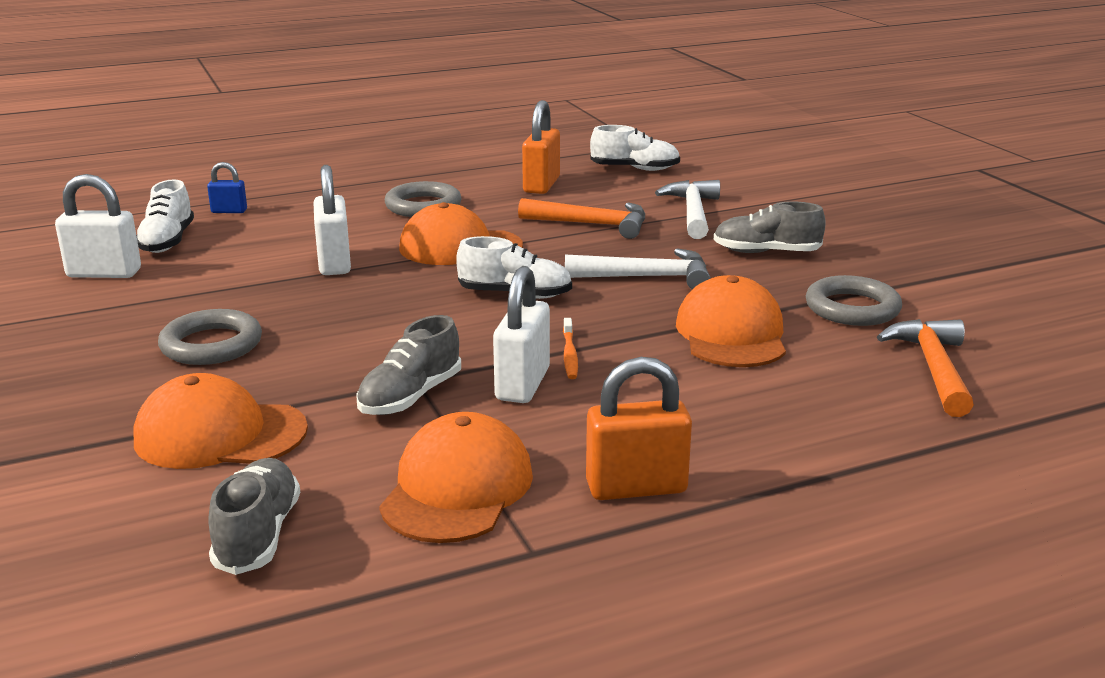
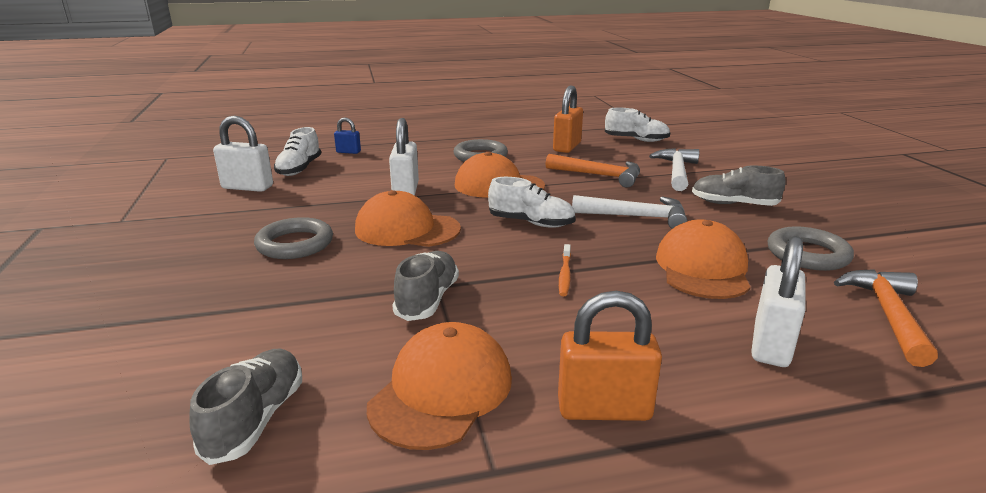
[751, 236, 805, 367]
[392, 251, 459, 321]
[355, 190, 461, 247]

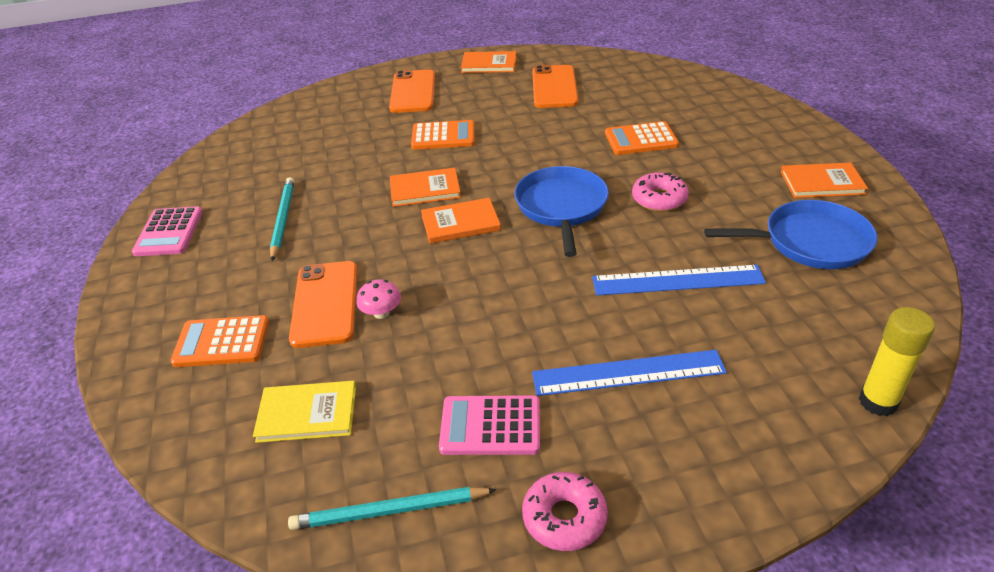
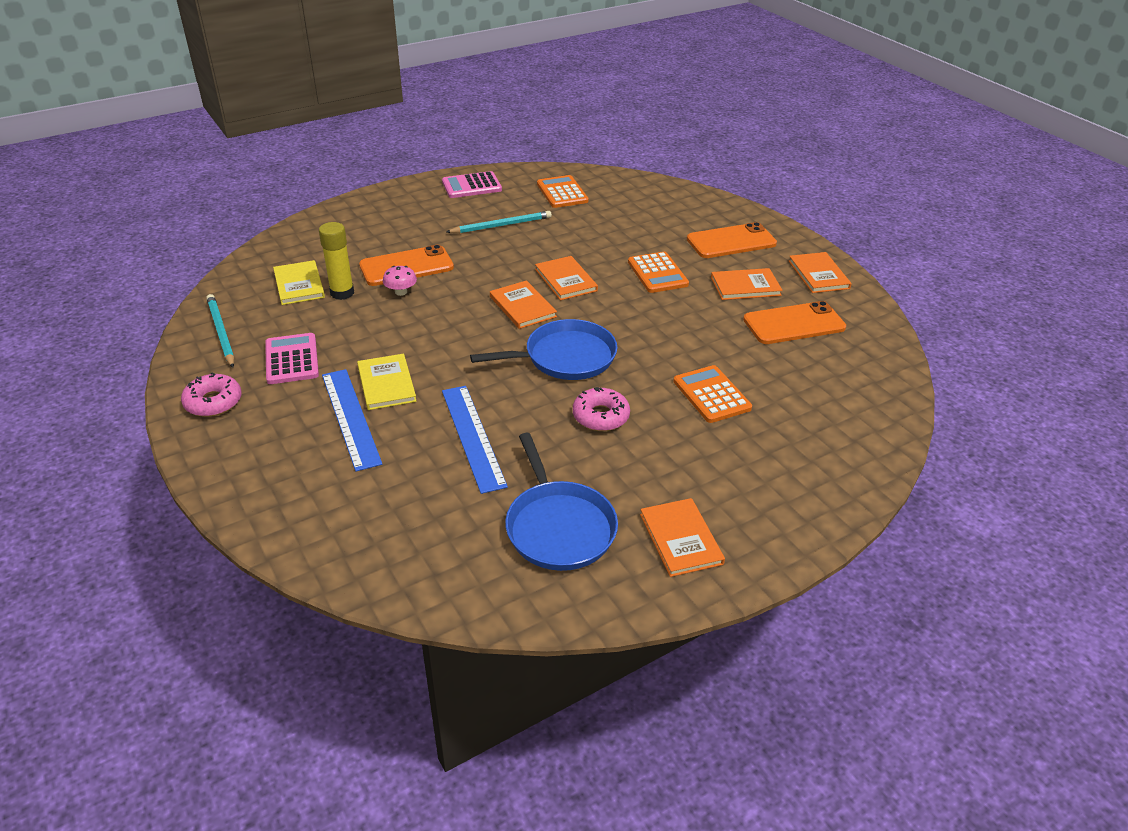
[319, 222, 354, 300]
[537, 175, 589, 208]
[711, 268, 783, 300]
[357, 354, 417, 410]

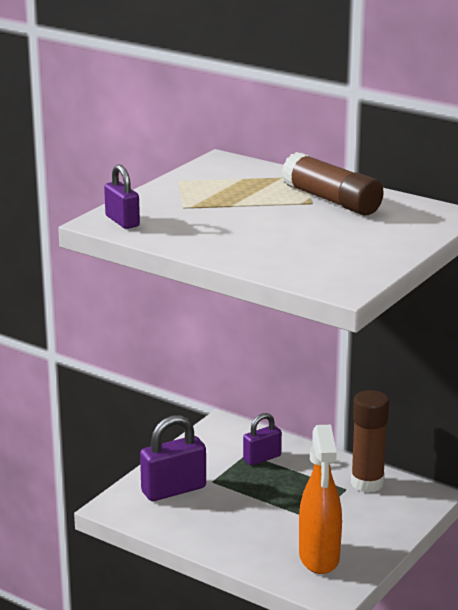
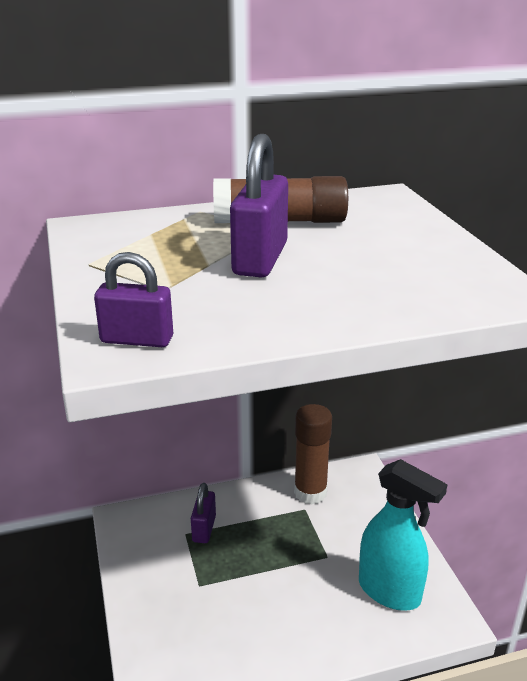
[230, 134, 288, 277]
[359, 459, 448, 611]

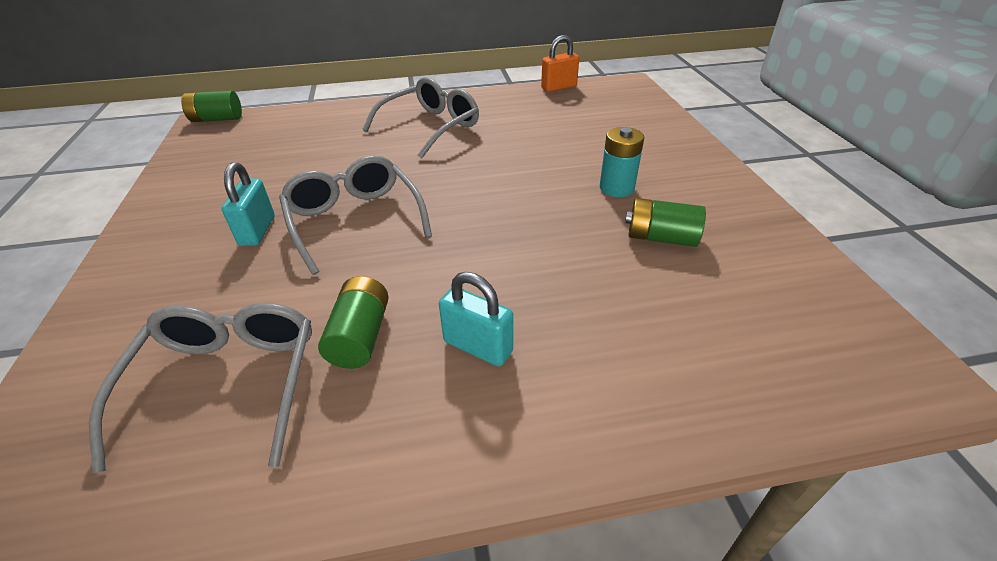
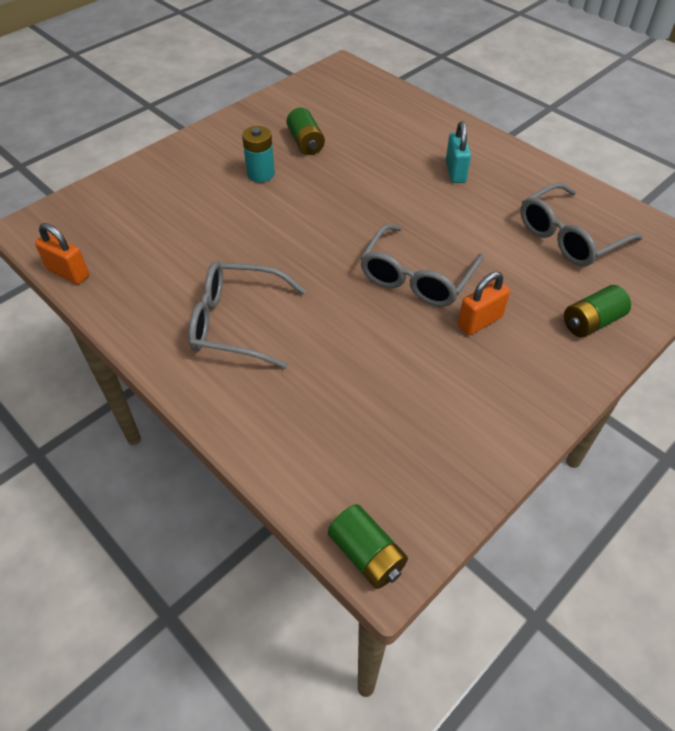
[458, 272, 510, 335]
[564, 285, 631, 337]

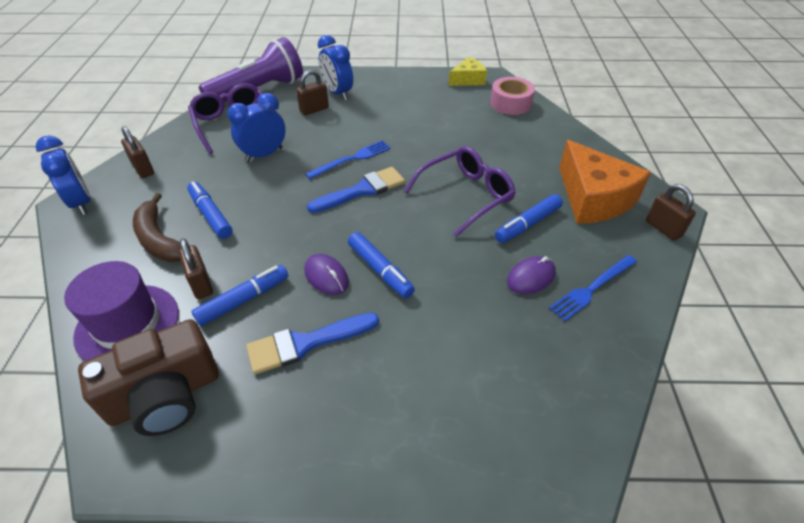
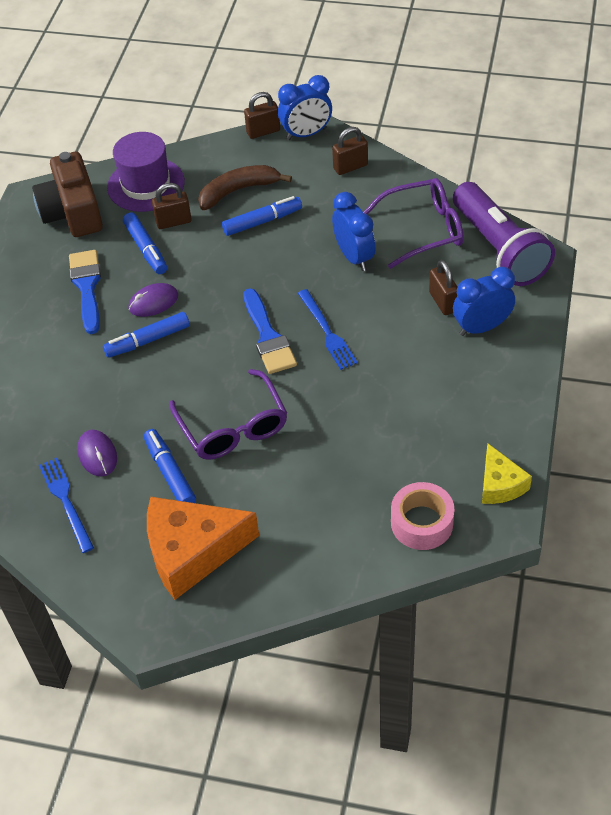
[244, 92, 280, 139]

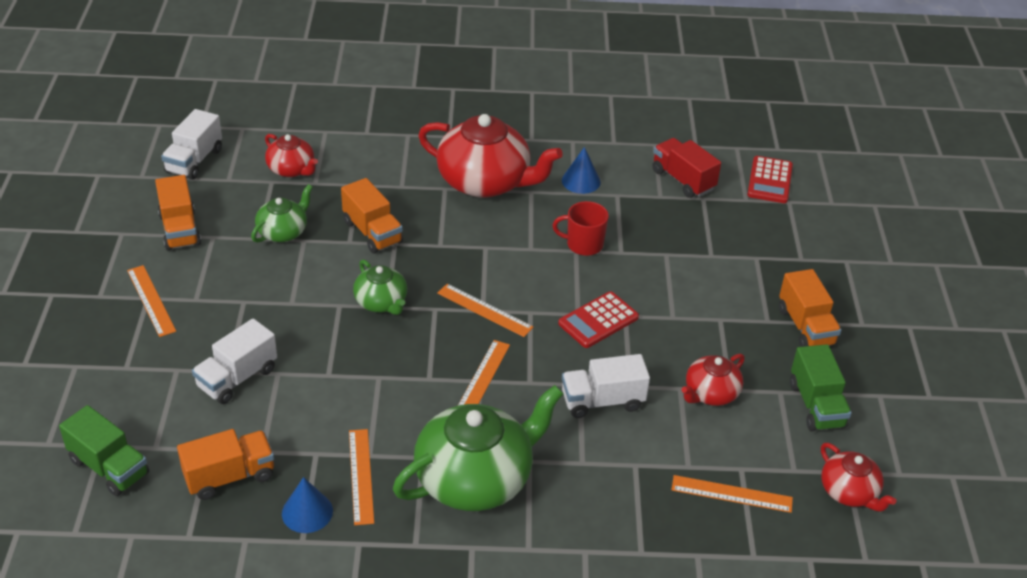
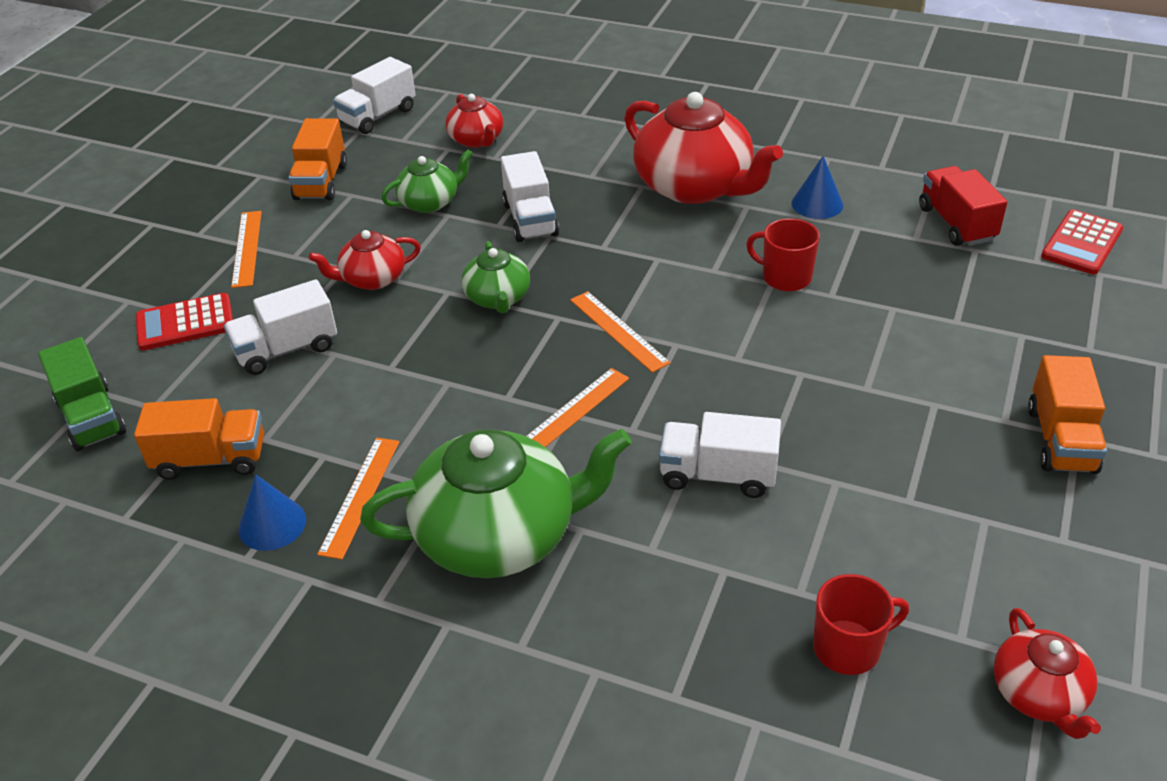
[501, 151, 559, 242]
[136, 293, 233, 351]
[790, 344, 852, 431] (first image)
[309, 230, 421, 290]
[813, 574, 909, 675]

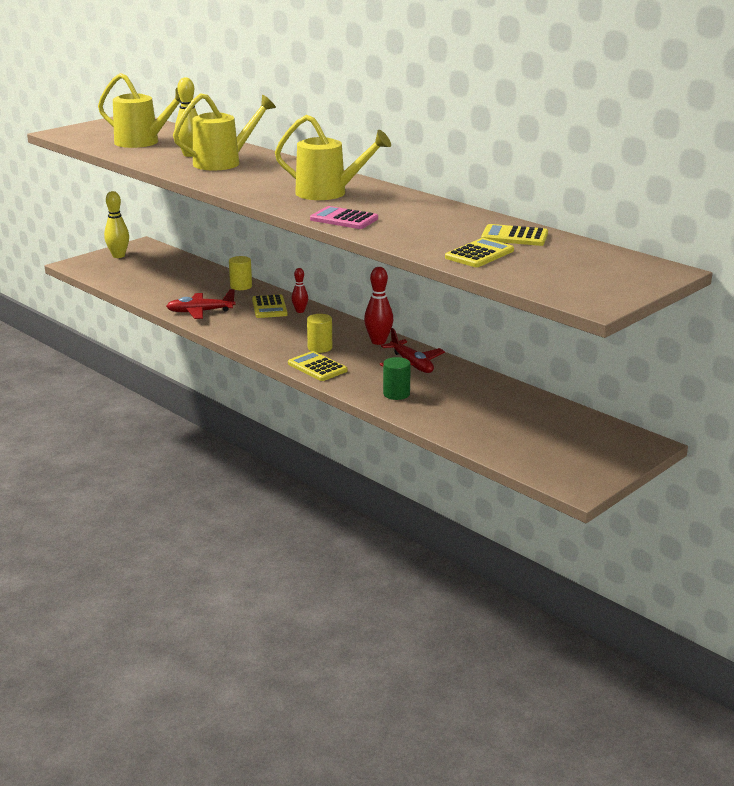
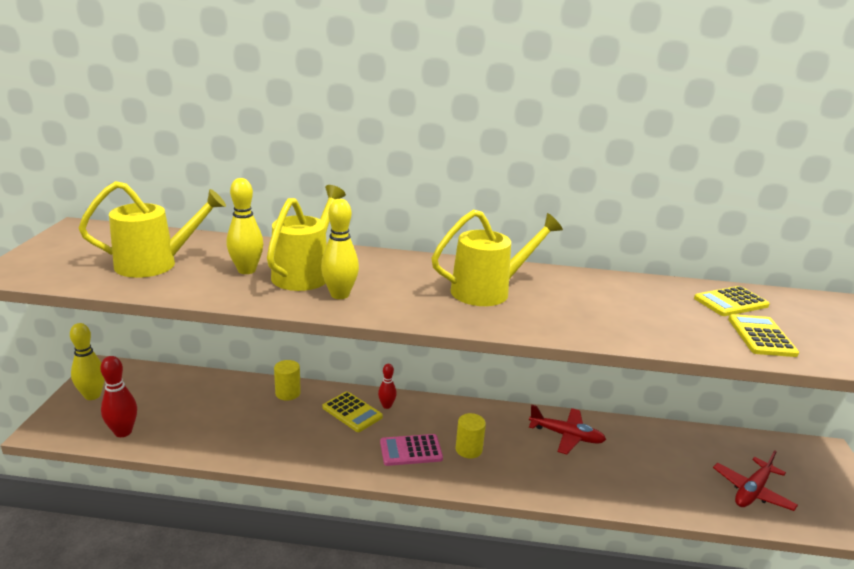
[380, 434, 443, 466]
[100, 356, 137, 437]
[713, 450, 798, 511]
[288, 351, 348, 381] (first image)
[383, 357, 411, 400] (first image)
[321, 199, 359, 299]

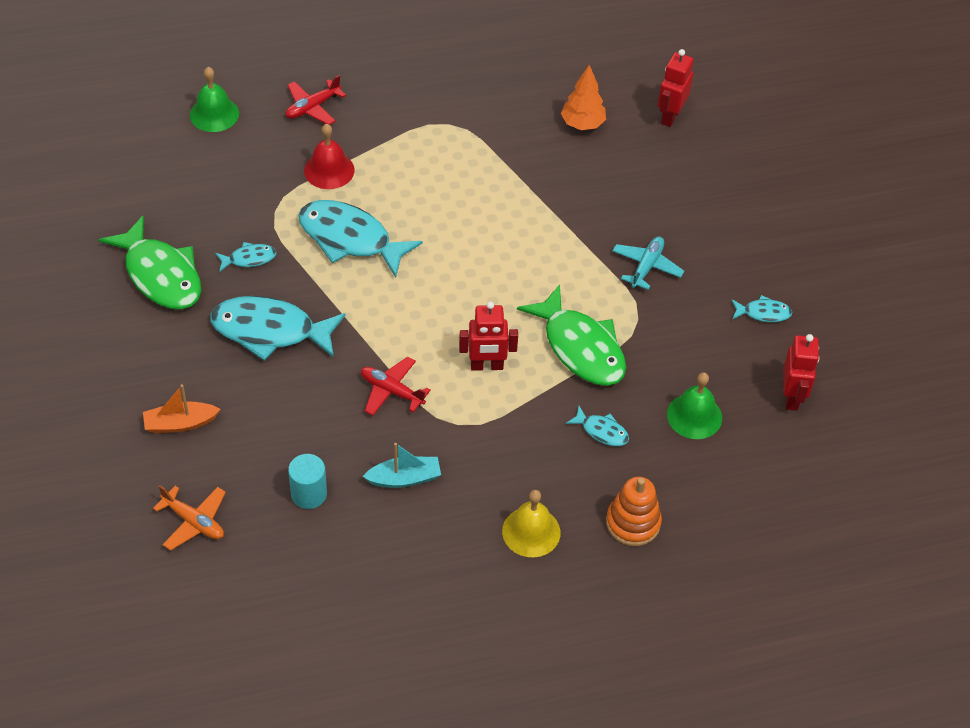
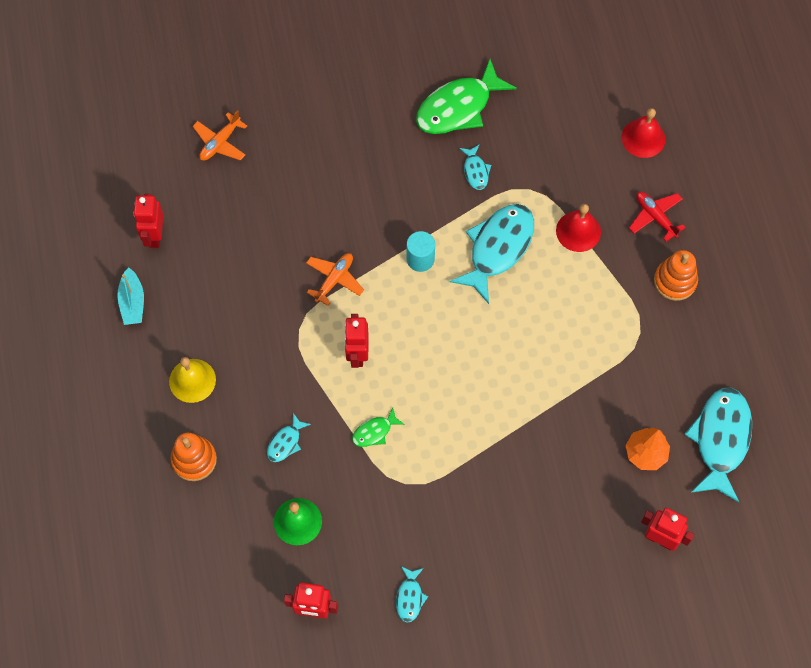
[622, 108, 665, 158]
[612, 236, 684, 290] (first image)
[352, 408, 405, 447]
[684, 388, 752, 502]
[306, 253, 364, 306]
[143, 384, 220, 433] (first image)
[117, 267, 144, 325]
[407, 231, 435, 272]
[133, 194, 163, 248]
[654, 250, 698, 301]

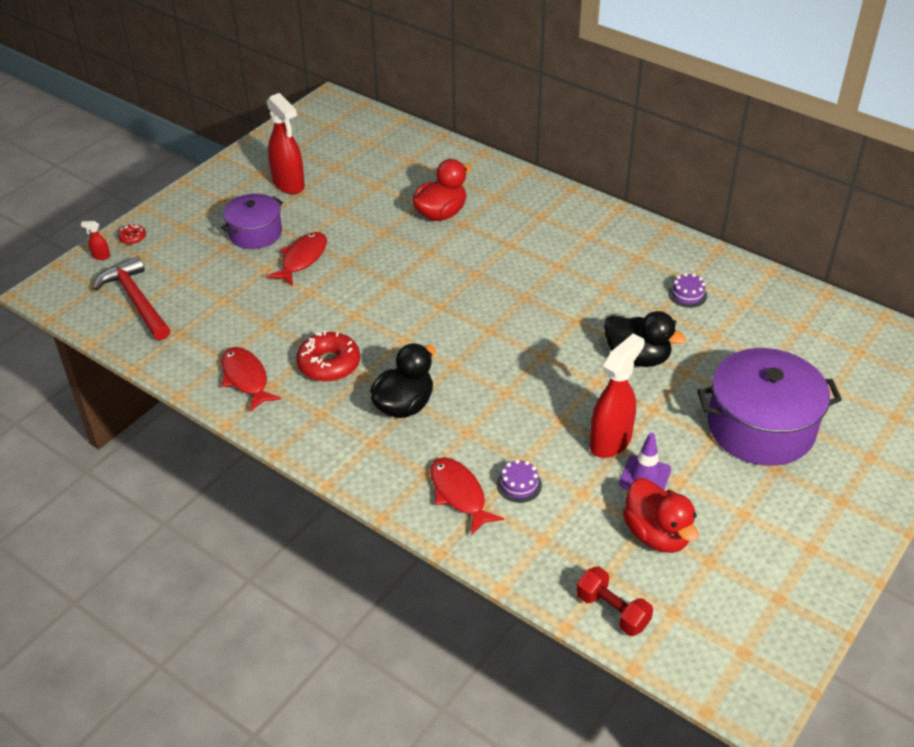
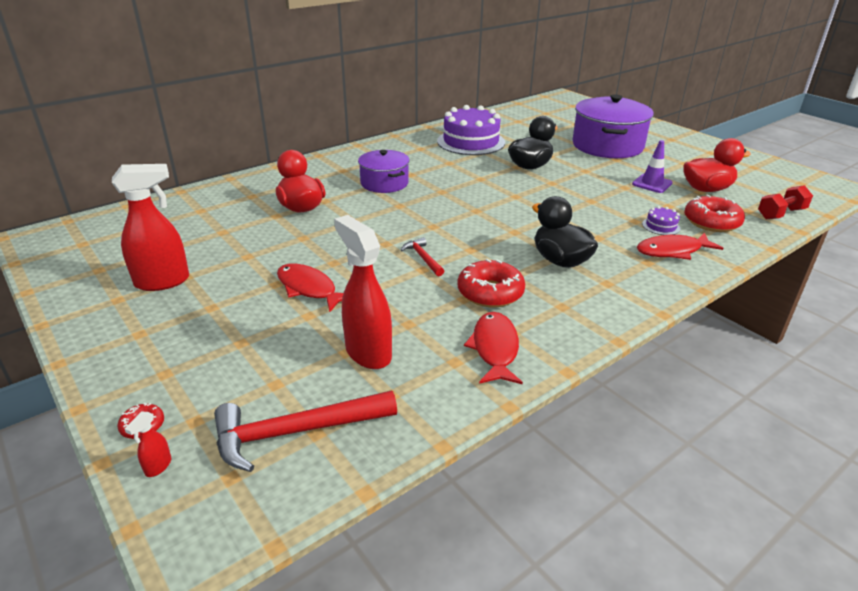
[358, 150, 410, 193]
[437, 105, 505, 155]
[334, 215, 392, 369]
[464, 312, 523, 384]
[684, 194, 745, 232]
[401, 237, 444, 276]

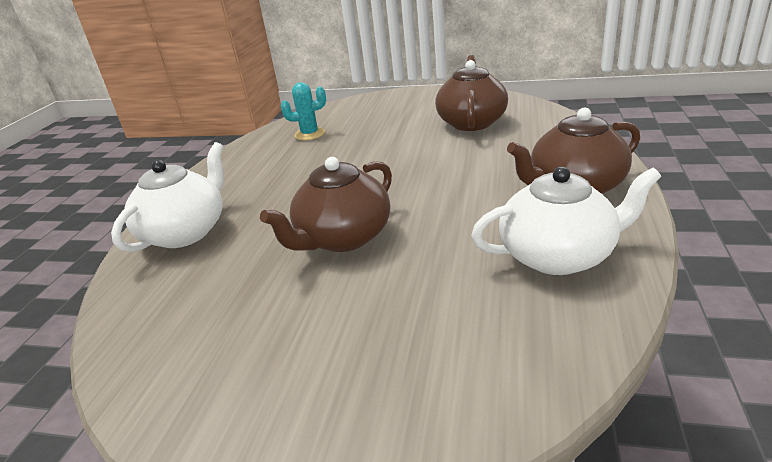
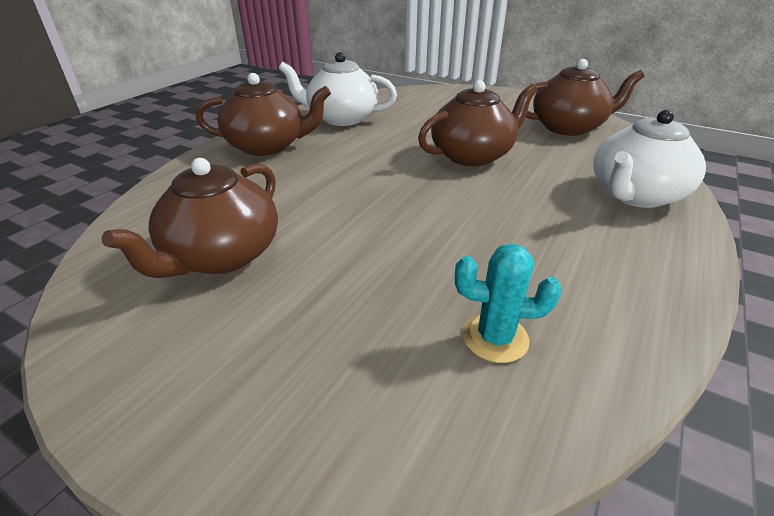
[526, 59, 644, 136]

